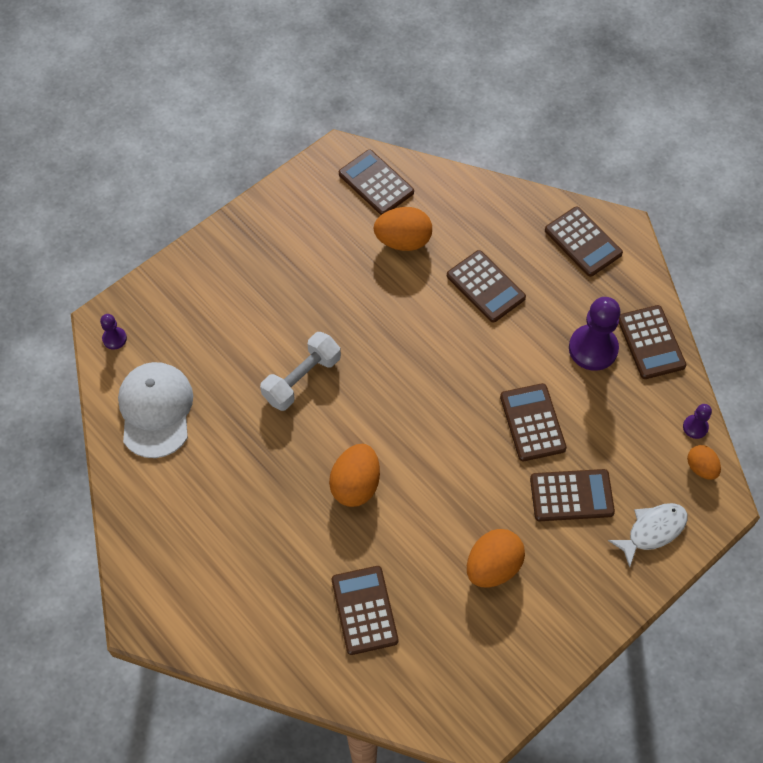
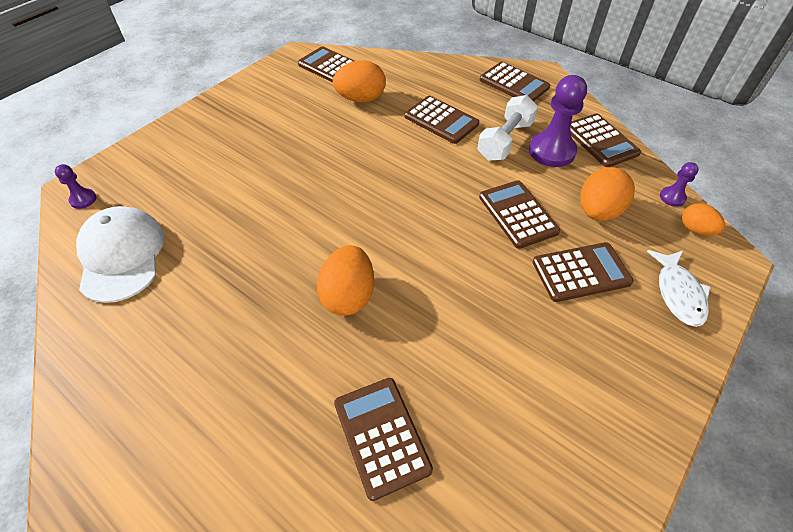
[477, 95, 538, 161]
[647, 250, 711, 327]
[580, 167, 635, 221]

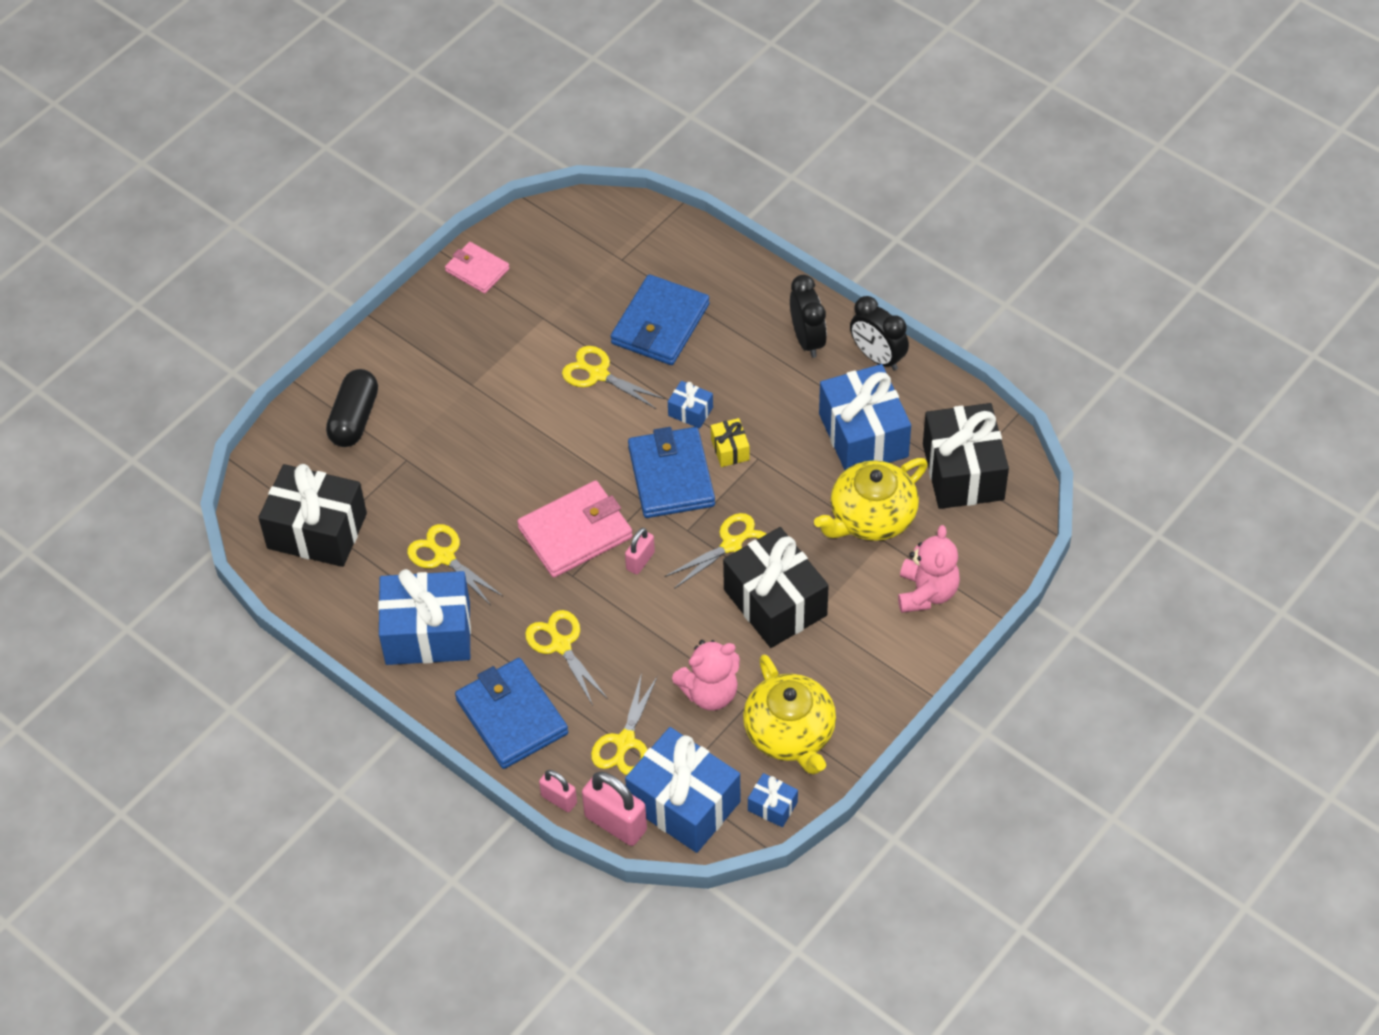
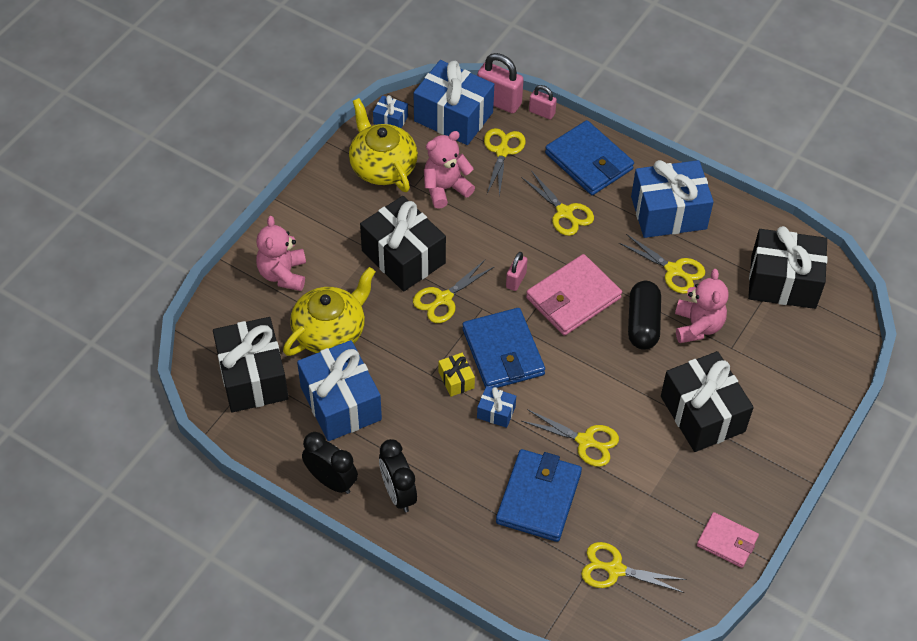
[628, 281, 661, 350]
[675, 269, 729, 343]
[661, 351, 754, 452]
[581, 542, 687, 593]

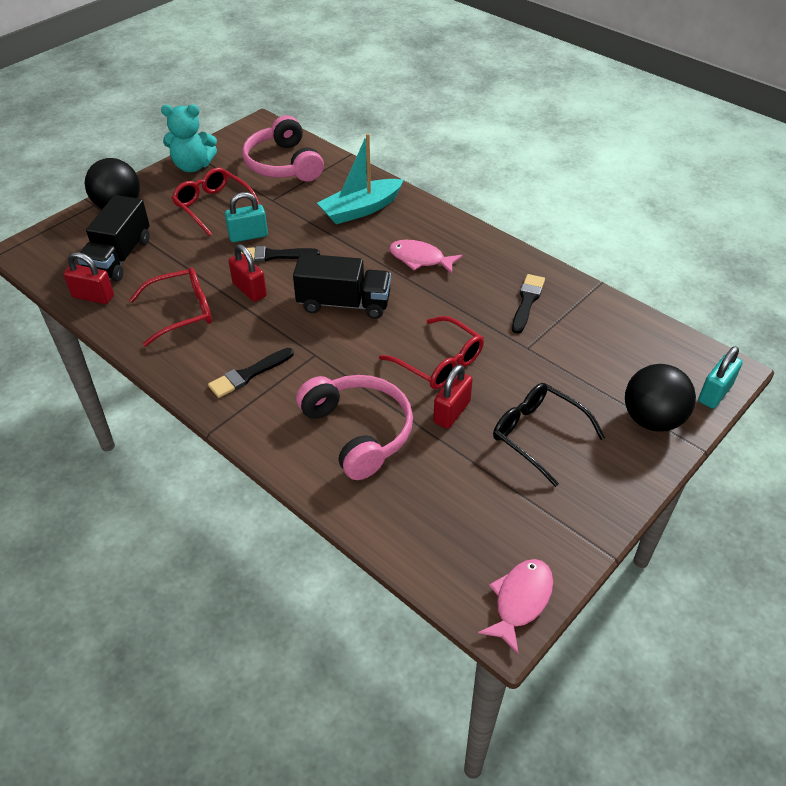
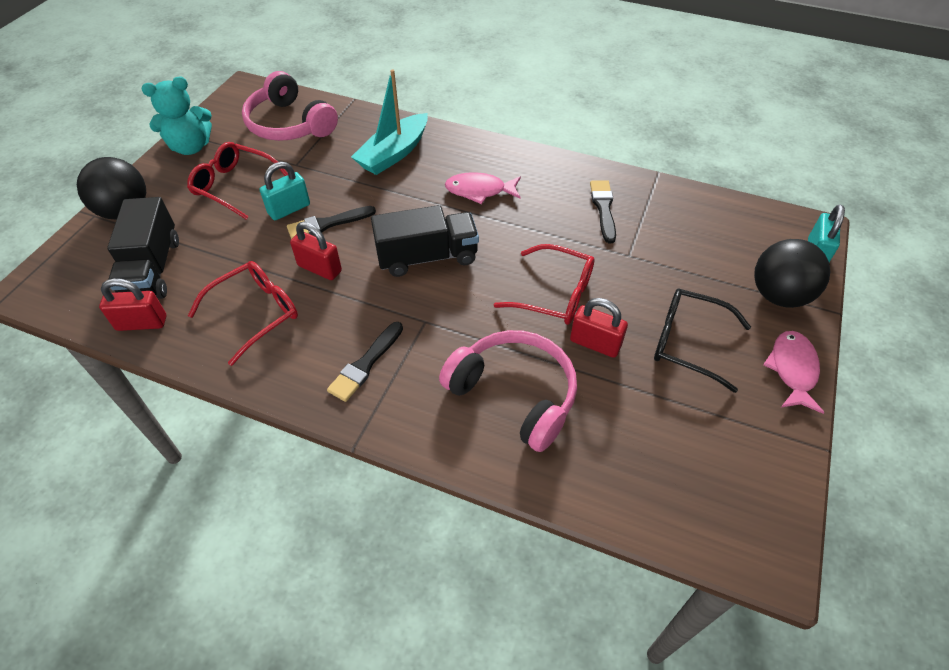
[570, 298, 628, 358]
[763, 331, 825, 414]

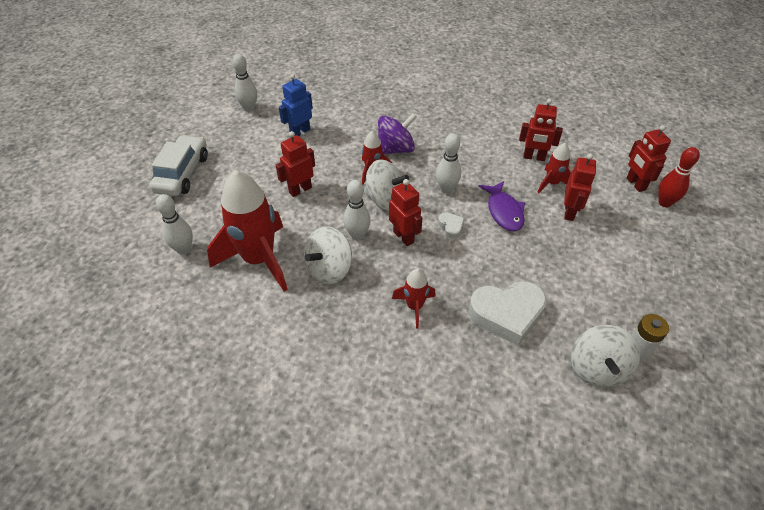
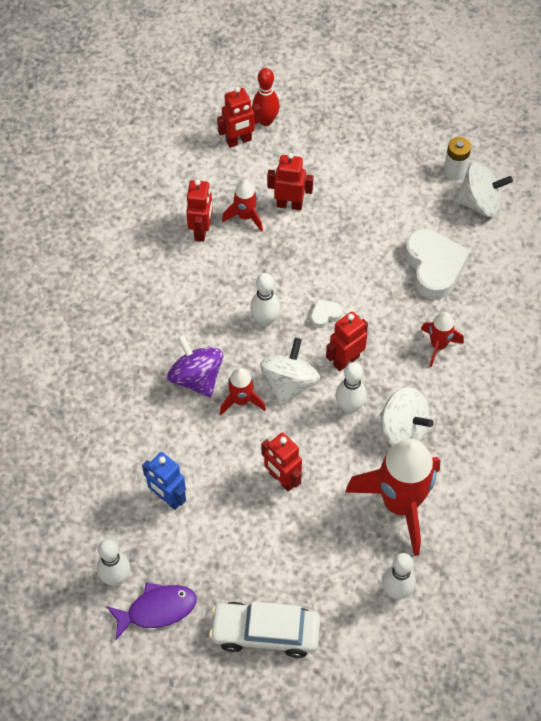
[106, 582, 197, 640]

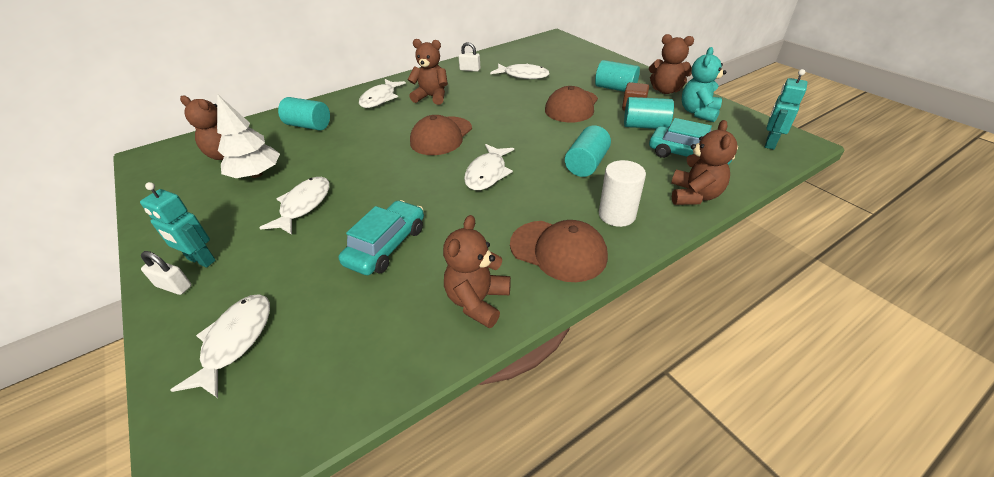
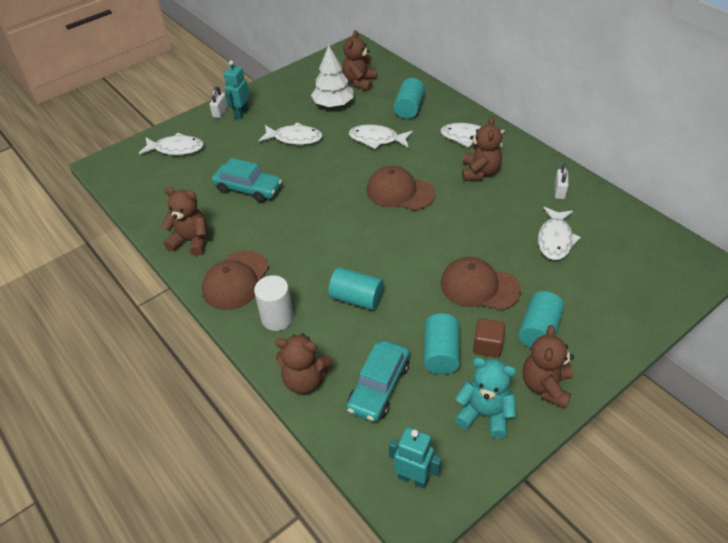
[349, 124, 413, 149]

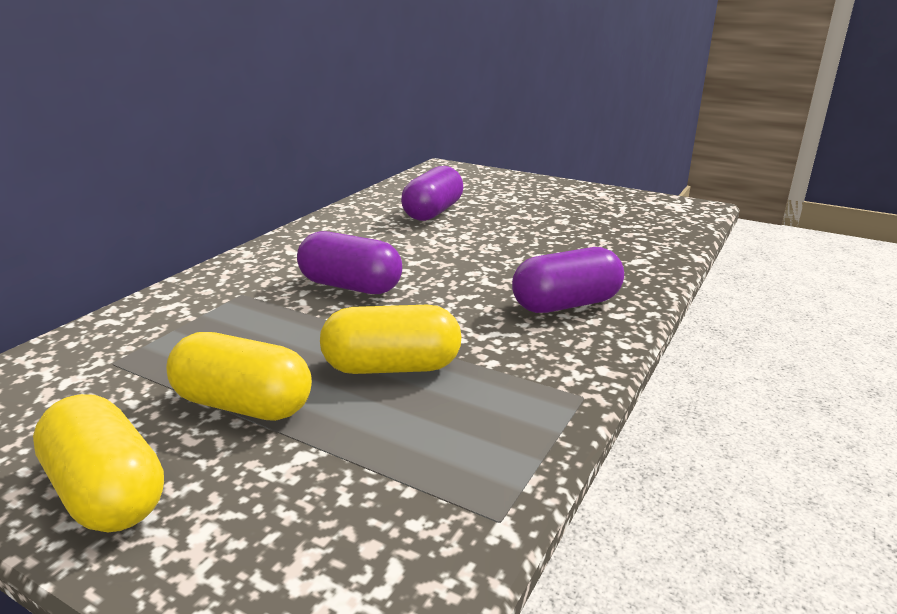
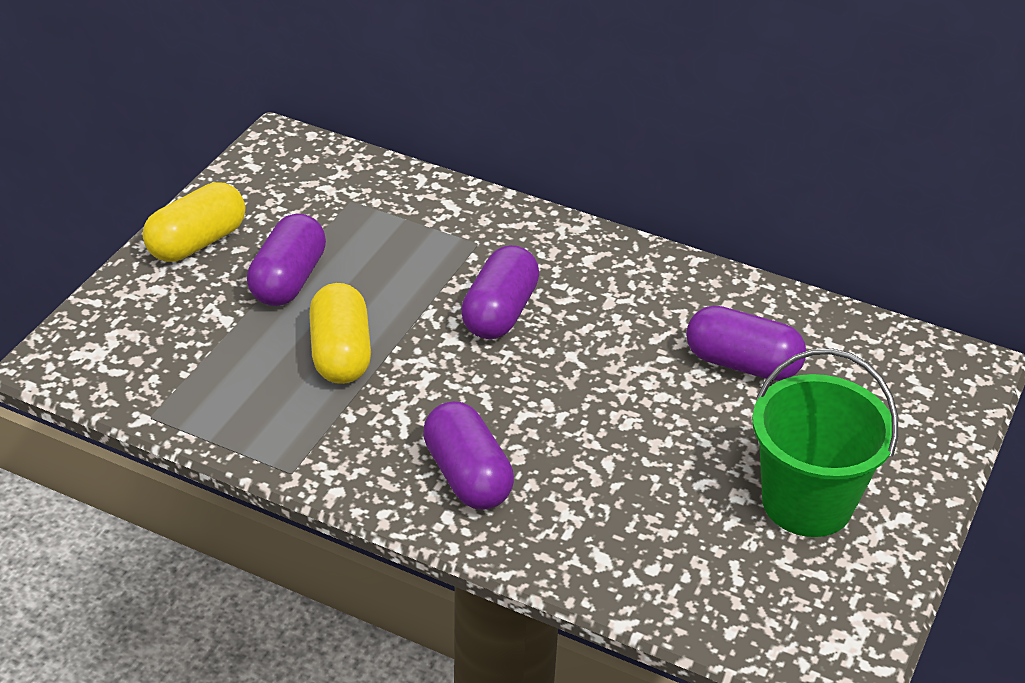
[247, 213, 326, 306]
[752, 348, 898, 537]

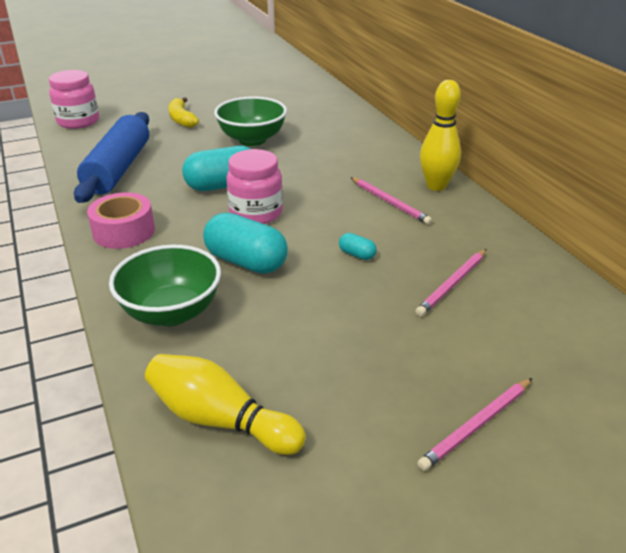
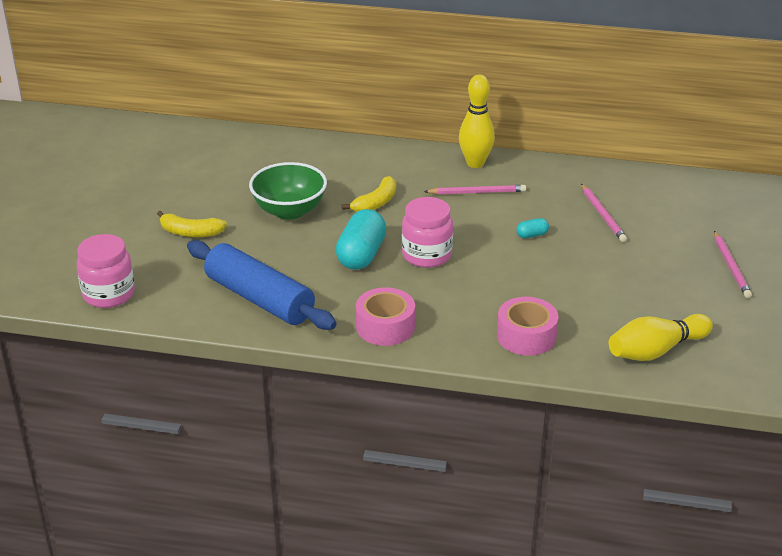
[203, 213, 288, 274] (first image)
[497, 297, 558, 356]
[342, 176, 396, 212]

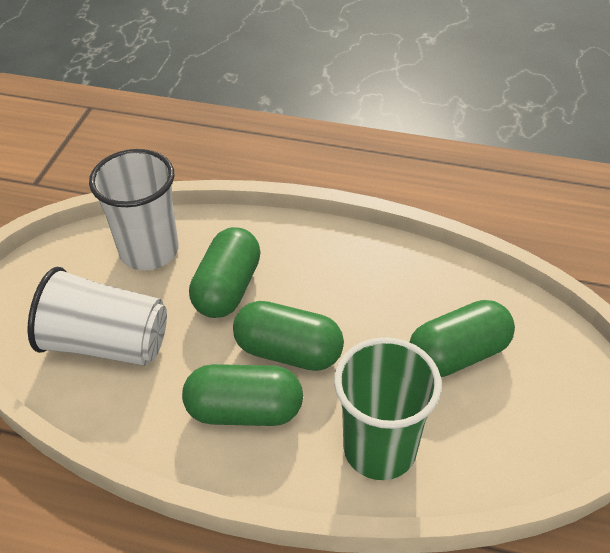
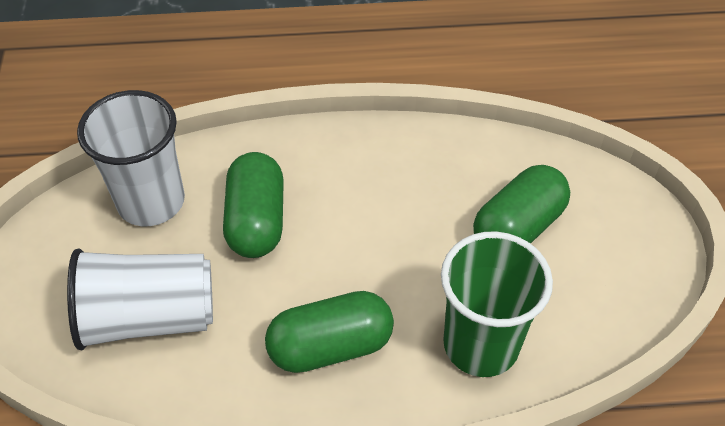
[233, 301, 344, 371] (first image)

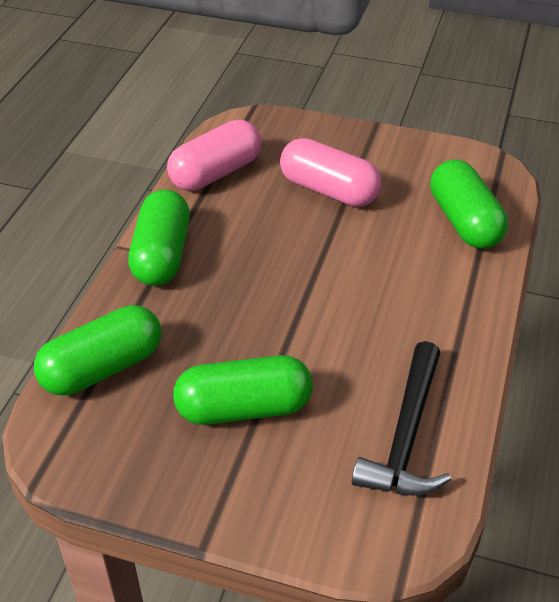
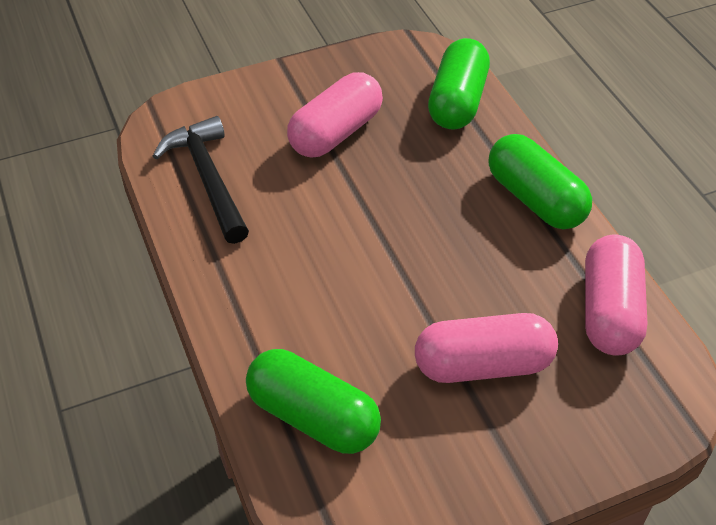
[287, 72, 383, 158]

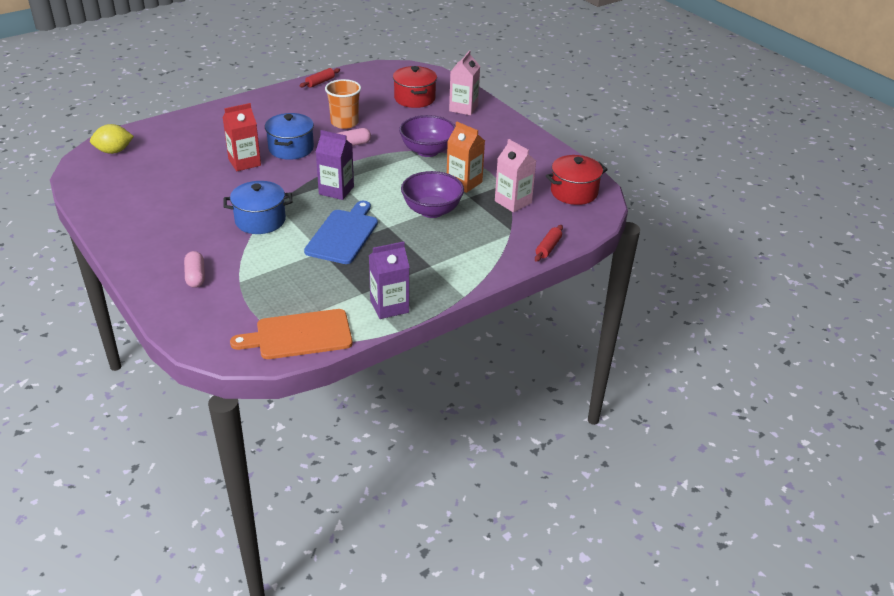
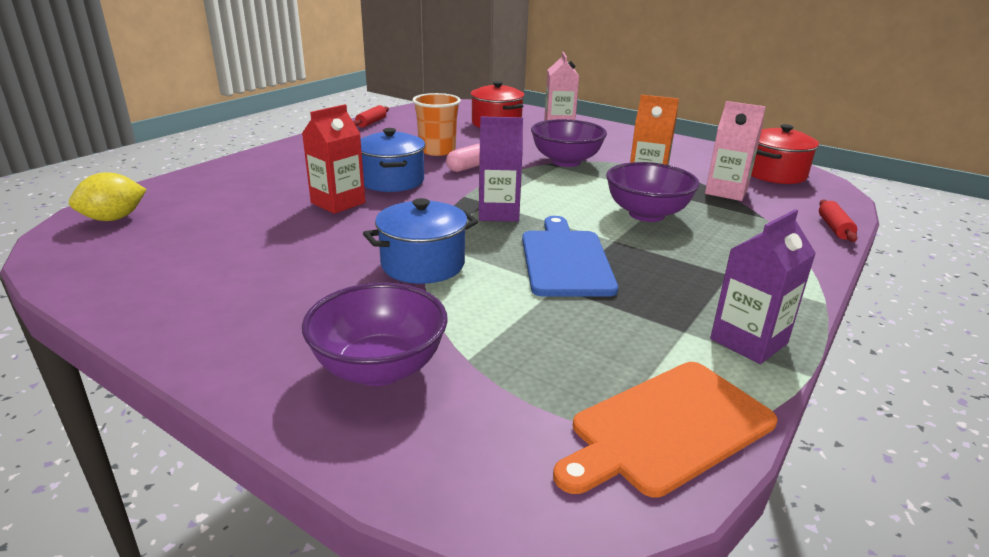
[302, 283, 448, 386]

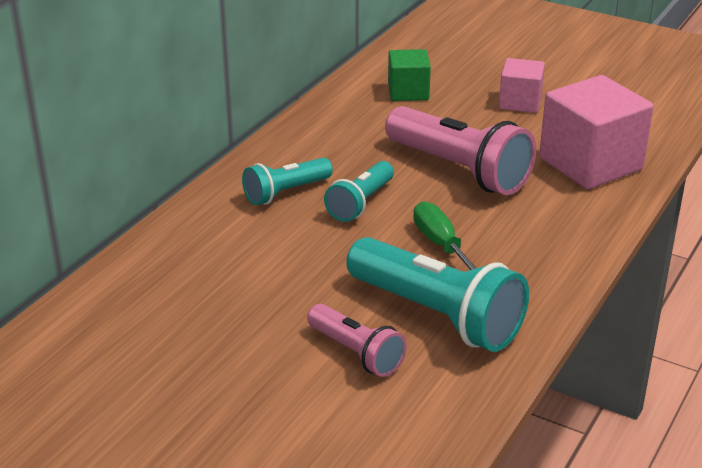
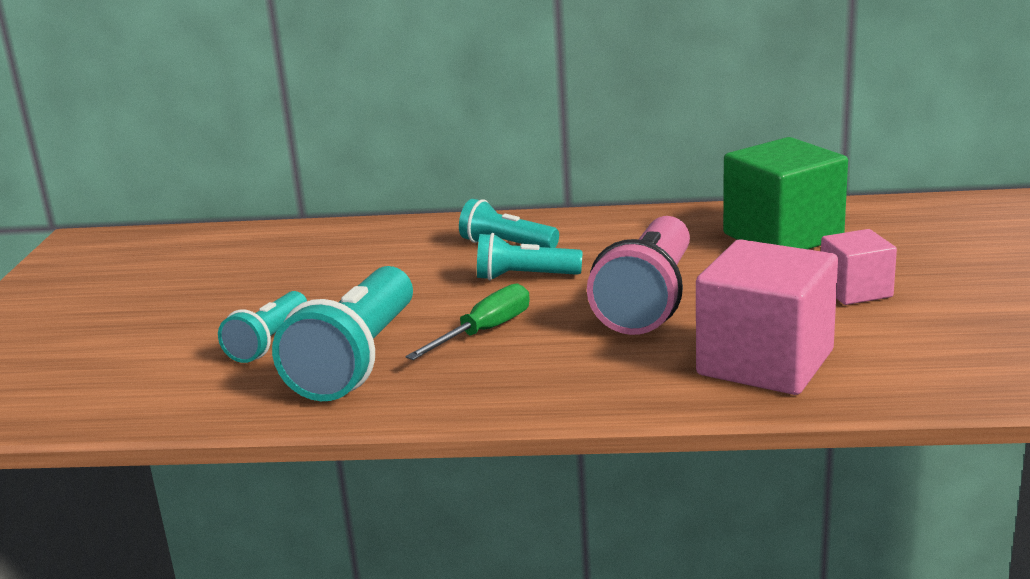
[723, 137, 848, 249]
[218, 291, 307, 363]

